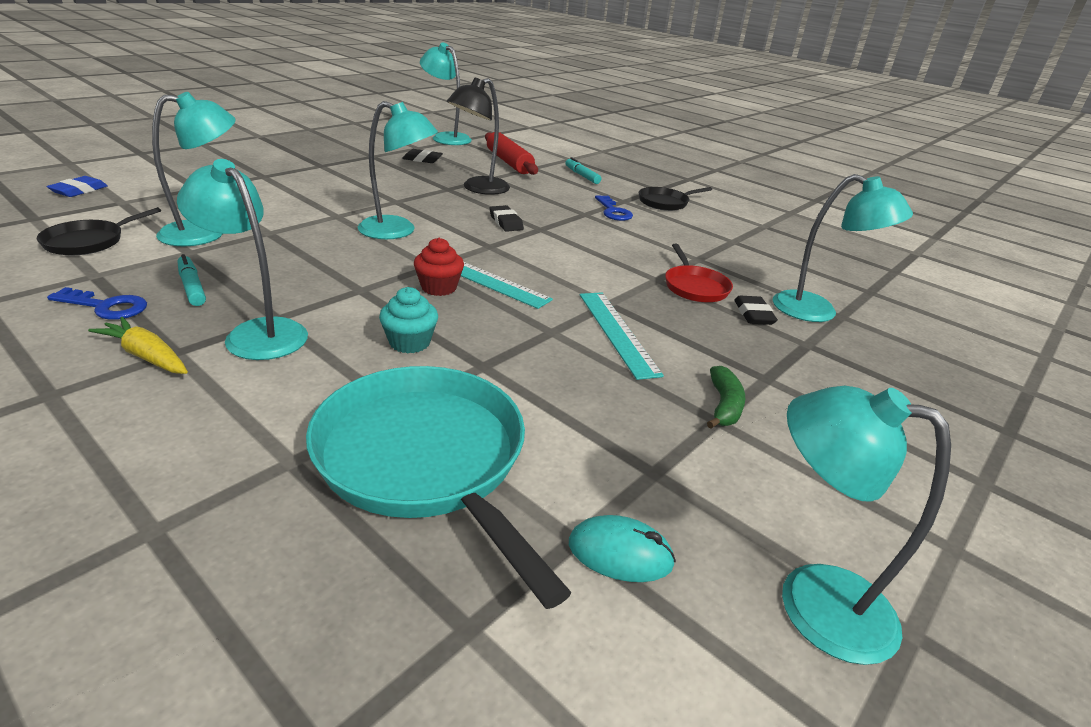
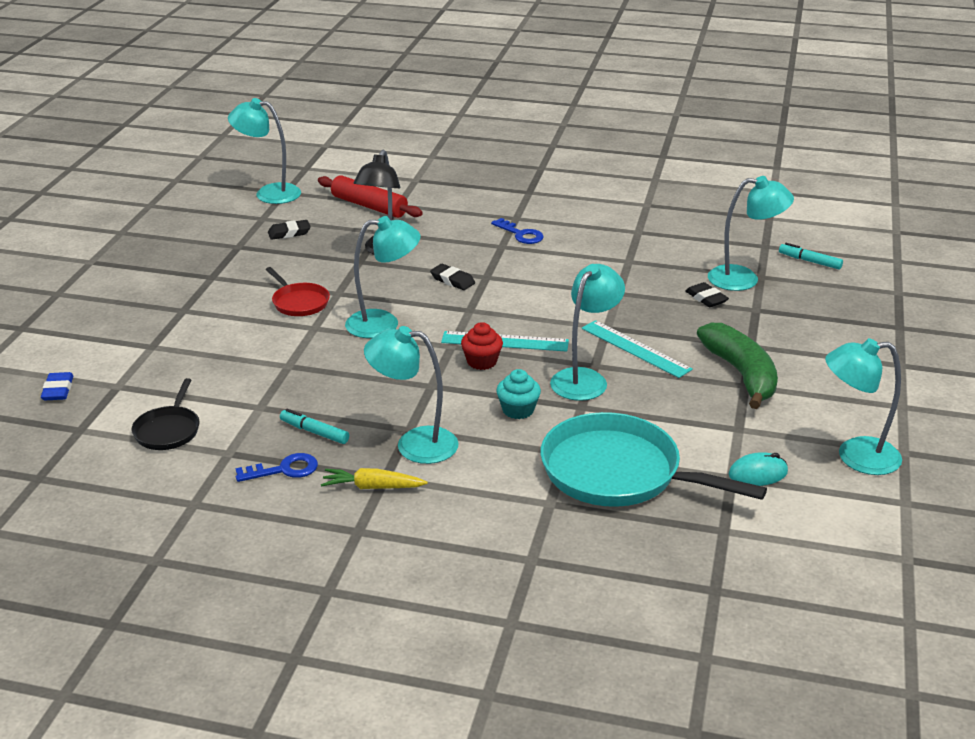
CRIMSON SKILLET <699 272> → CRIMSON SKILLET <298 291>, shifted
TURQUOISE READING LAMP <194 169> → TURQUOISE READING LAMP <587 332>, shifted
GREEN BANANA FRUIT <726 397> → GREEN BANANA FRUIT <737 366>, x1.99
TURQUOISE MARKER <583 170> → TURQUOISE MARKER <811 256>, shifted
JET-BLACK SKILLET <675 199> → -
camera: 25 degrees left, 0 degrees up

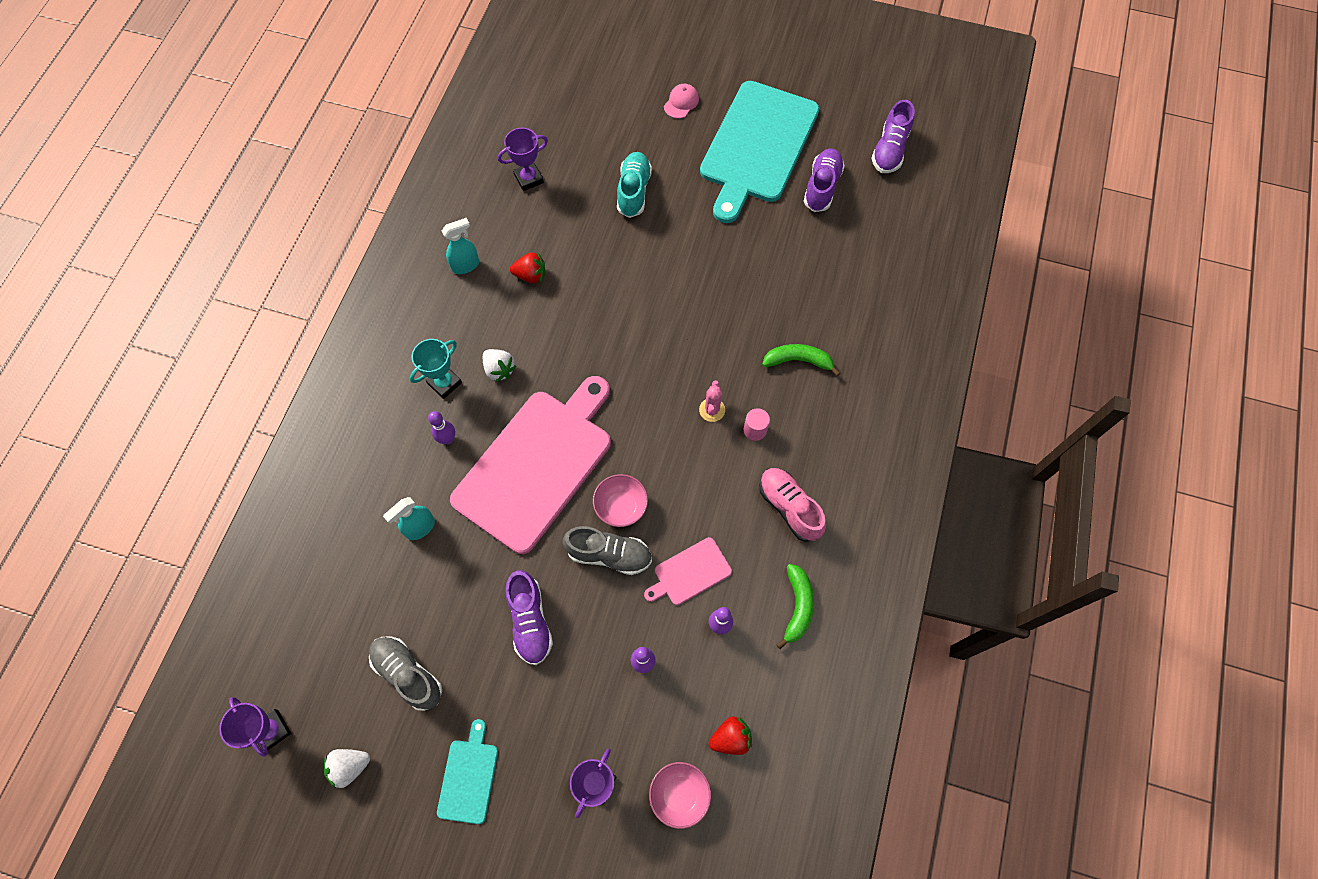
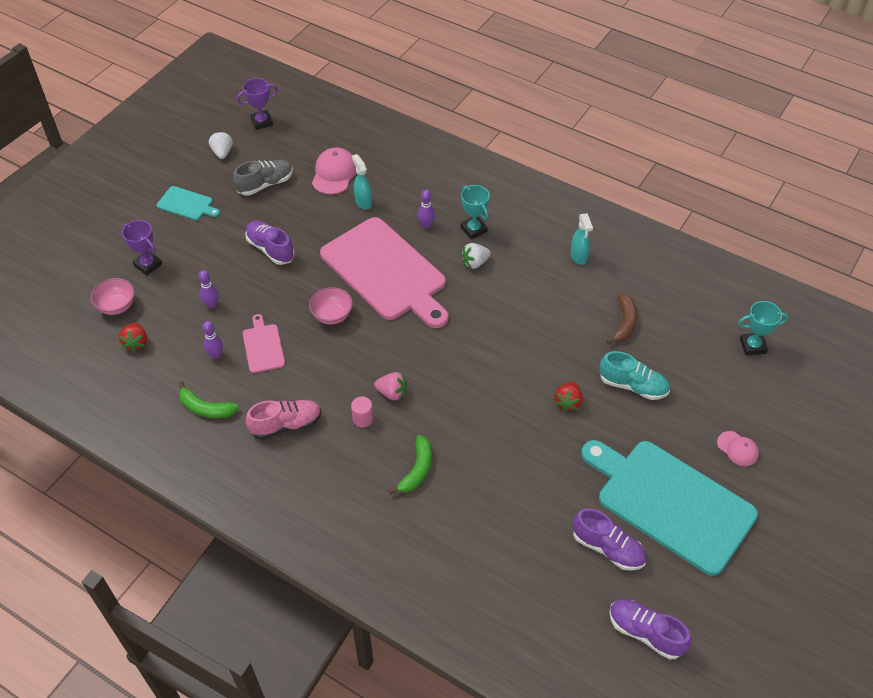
ROYAL PURPLE SHOE <529 617> → ROYAL PURPLE SHOE <270 243>, 45 degrees clockwise
- → ROSE-PINK BASEBALL CAP <334 170>
ROSE-PINK PRICKLY PLANT <712 401> → ROSE-PINK BERRY <390 386>
CRIMSON BERRY <527 267> → CRIMSON BERRY <568 397>, shifted
- → BROWN BANANA FRUIT <622 318>
- → TURQUOISE AWARD CUP <763 328>
ROYAL PURPLE AWARD CUP <523 159> → -
ASH-GREY SHOE <607 550> → -
camera: 105 degrees right, 15 degrees down

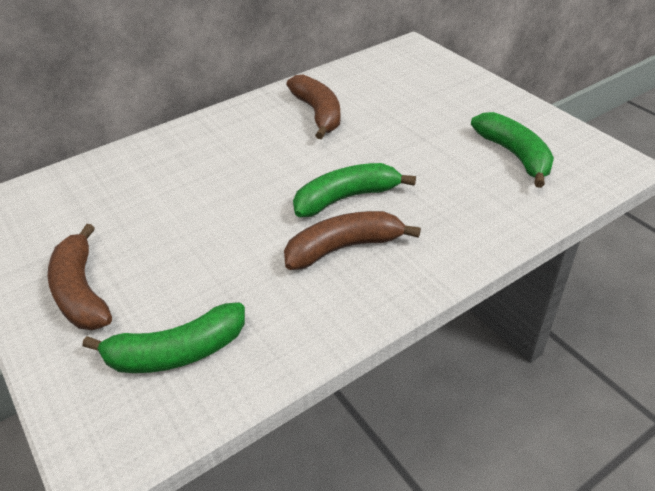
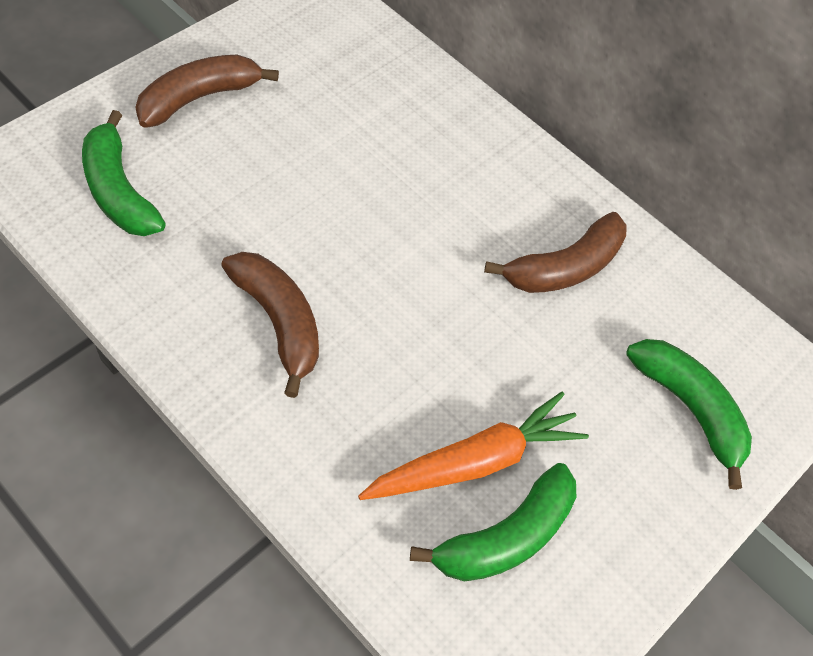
- → BRIGHT ORANGE ROOT VEGETABLE <473 445>
GREEN BANANA FRUIT <354 190> → GREEN BANANA FRUIT <689 414>, shifted
camera: 70 degrees right, 15 degrees up

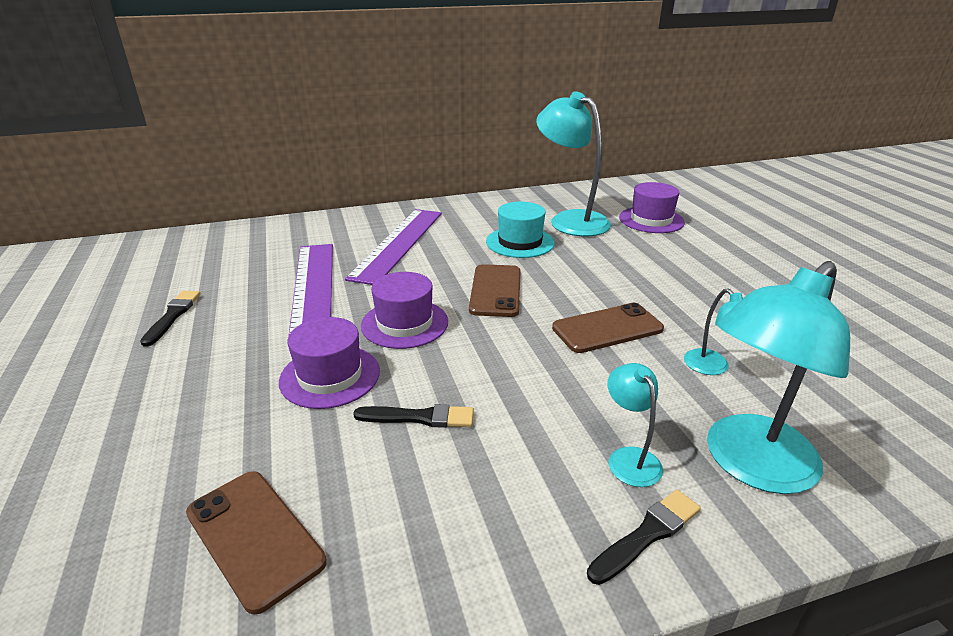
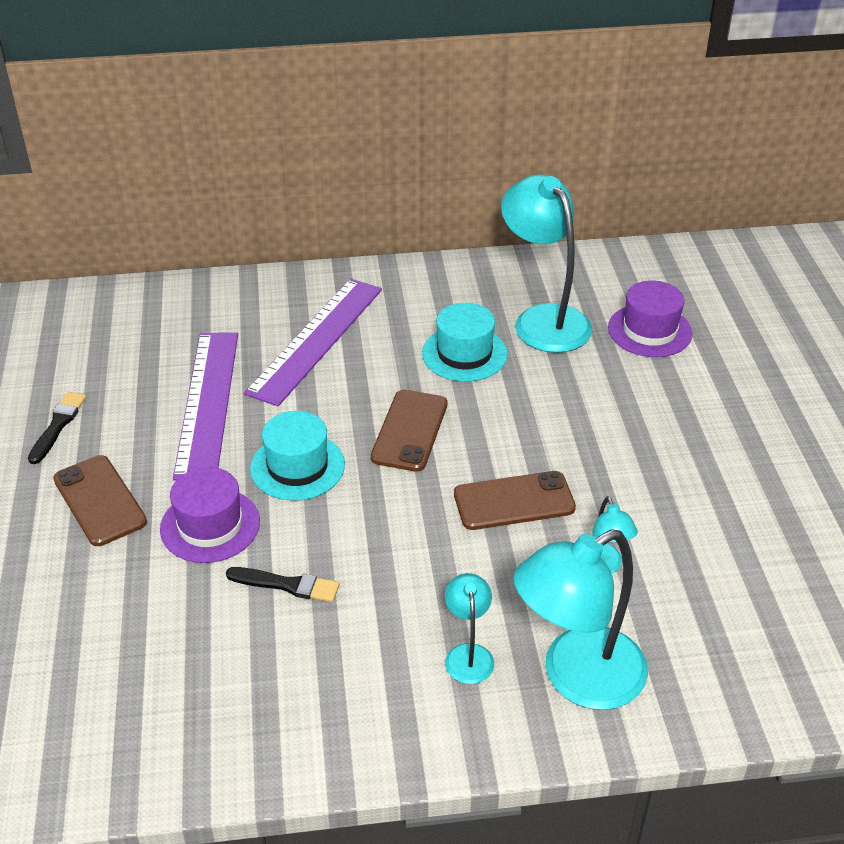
BROWN SMARTPHONE <256 543> → BROWN SMARTPHONE <100 500>, shifted
ROYAL PURPLE TOP HAT <404 310> → TURQUOISE TOP HAT <297 456>
JET-BLACK PAINTBRUSH <644 537> → -
camera: 10 degrees right, 10 degrees up

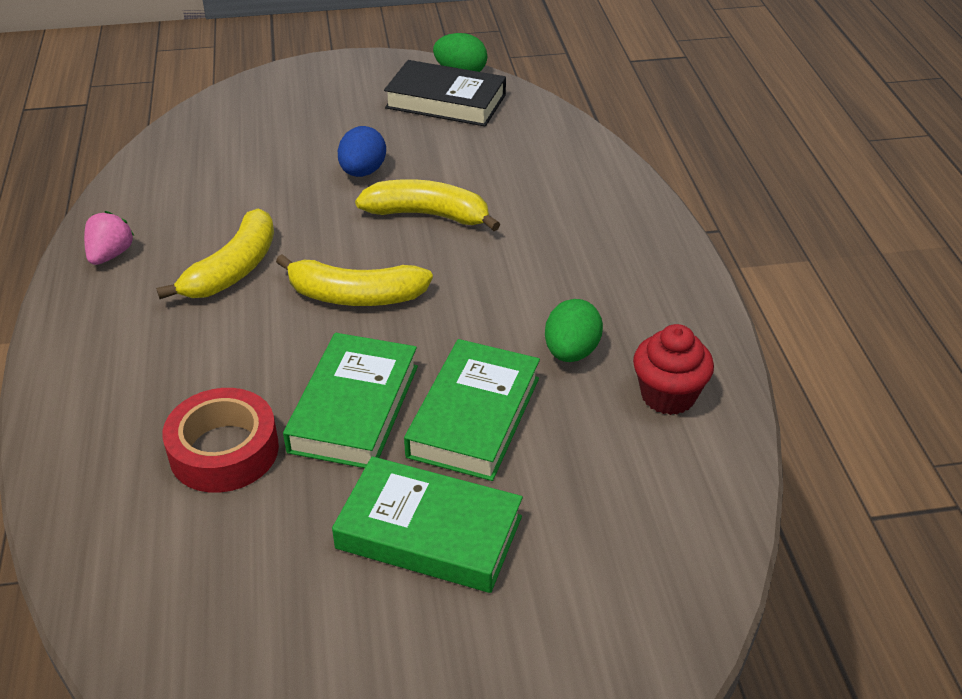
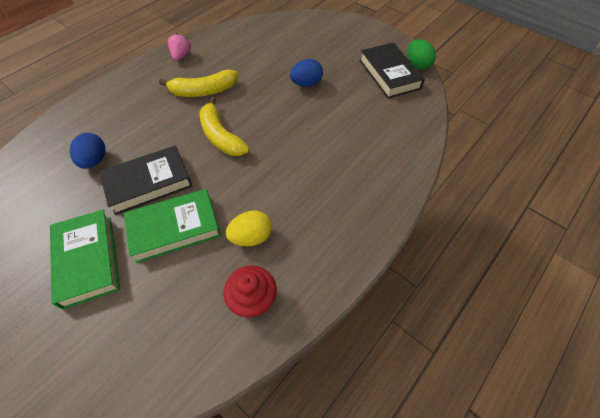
CRIMSON ROLL OF TAPE <220 440> → COBALT TOY EGG <87 151>
GREEN BOOK <350 400> → JET-BLACK BOOK <145 180>
ROSE-PINK BERRY <109 238> → ROSE-PINK BERRY <179 47>, 60 degrees counterclockwise
GREEN TOY EGG <574 330> → YELLOW TOY EGG <249 228>
YELLOW BANANA FRUIT <427 205> → -
camera: 50 degrees right, 15 degrees up

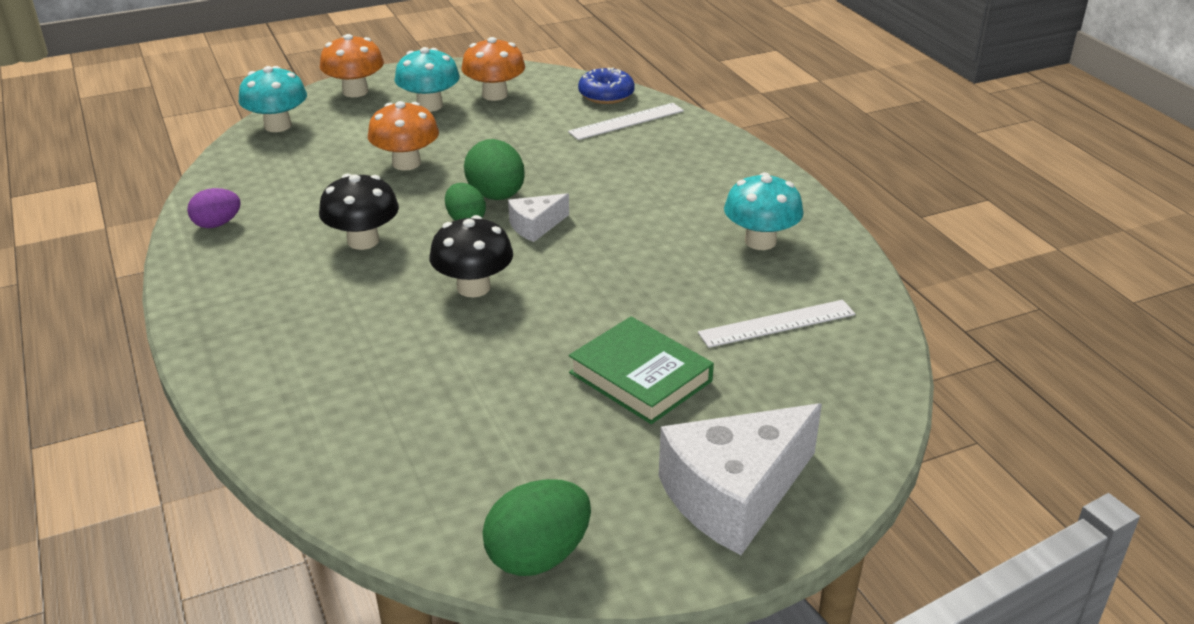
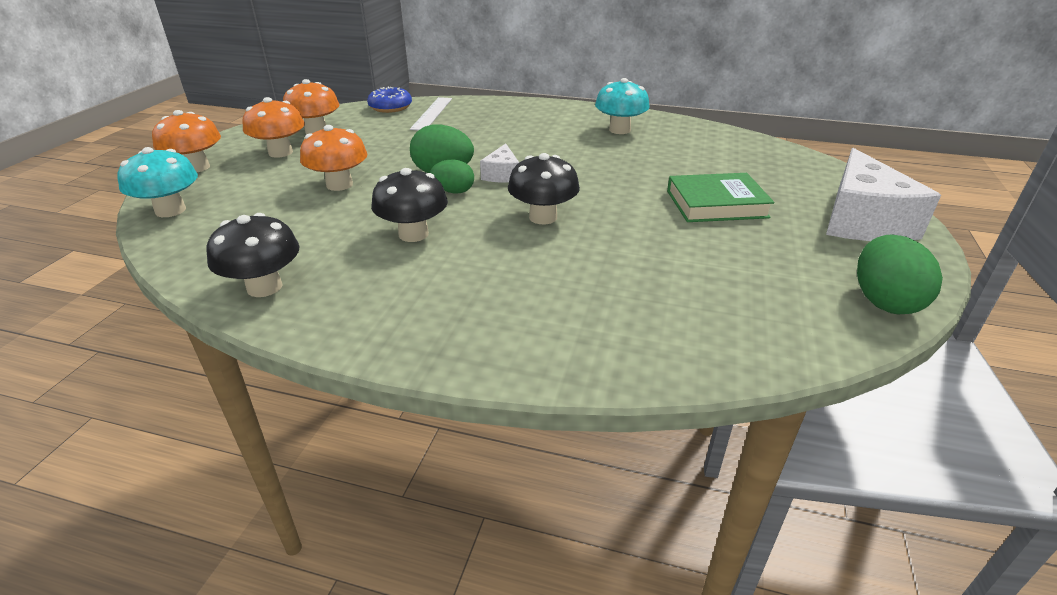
ROYAL PURPLE TOY EGG <214 208> → JET-BLACK TOADSTOOL <253 255>
TURQUOISE TOADSTOOL <427 79> → BRIGHT ORANGE TOADSTOOL <273 127>
PURE WHITE MEASURING STICK <776 324> → -
camera: 50 degrees left, 0 degrees up

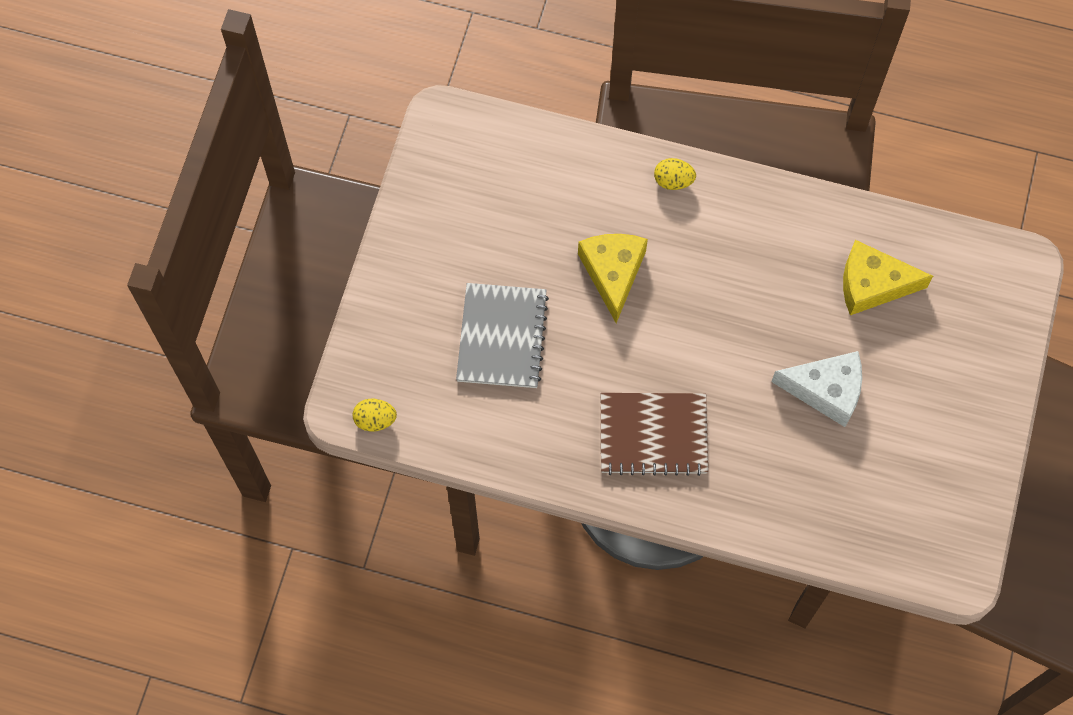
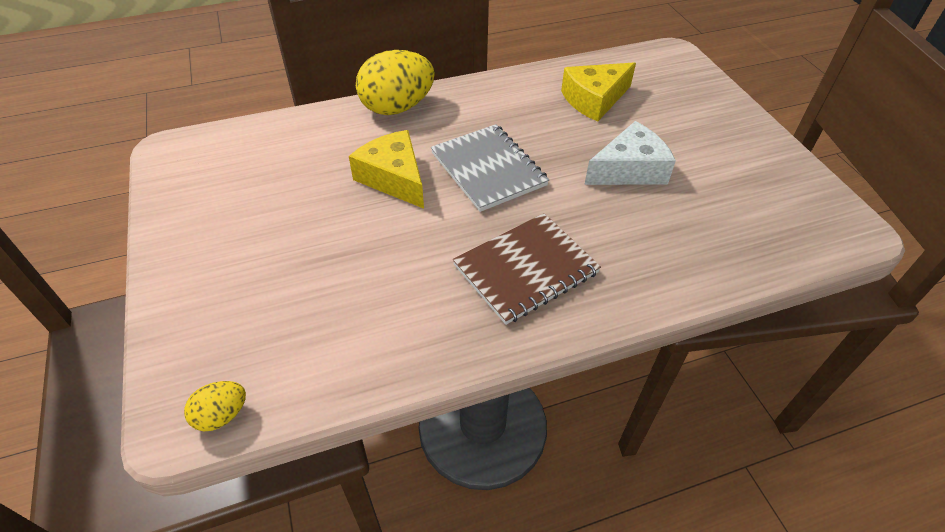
YELLOW TOY EGG <675 174> → YELLOW TOY EGG <395 82>, x2.07
ASH-GREY NOTEPAD <502 335> → ASH-GREY NOTEPAD <490 168>, shifted
camera: 35 degrees left, 20 degrees down

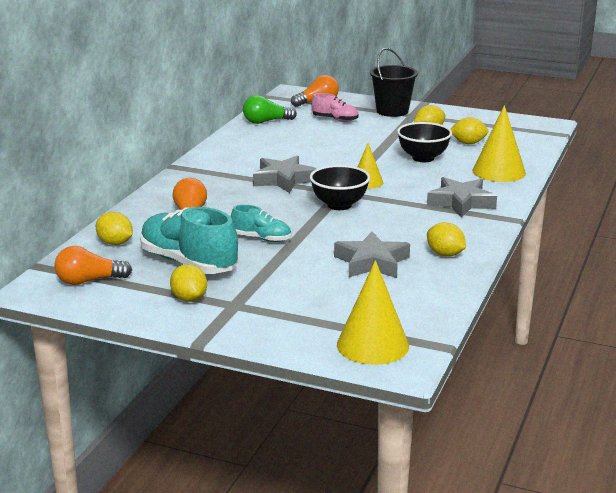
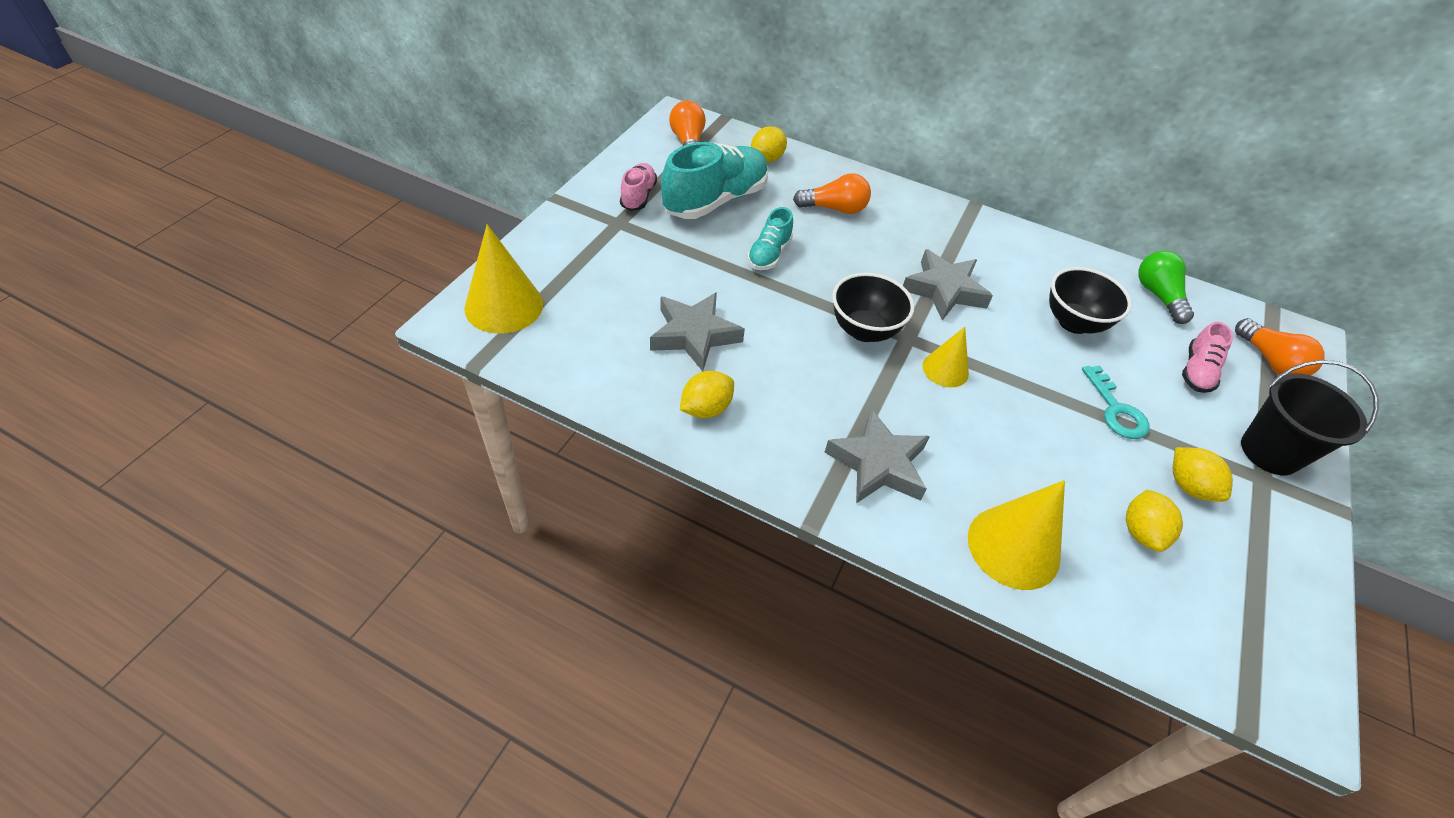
YELLOW CITRUS FRUIT <188 283> → ROSE-PINK SHOE <638 187>
JET-BLACK BOWL <424 142> → JET-BLACK BOWL <1090 300>, shifted
- → TURQUOISE DOOR KEY <1116 402>
camera: 90 degrees right, 25 degrees up

